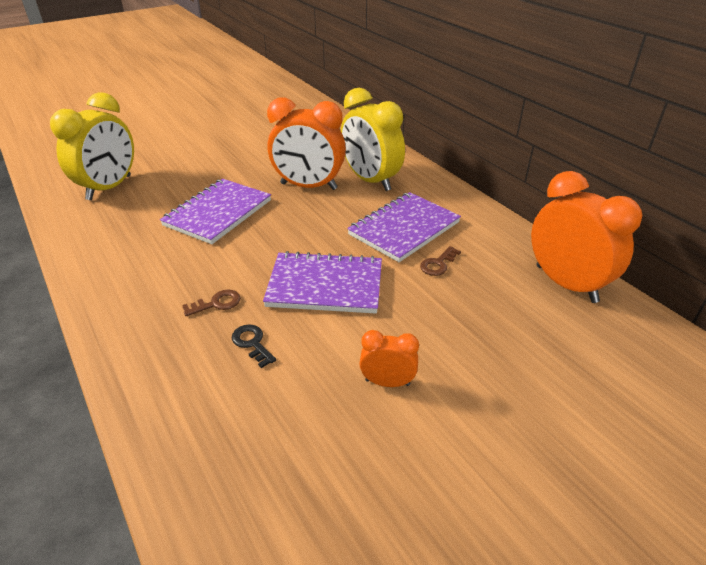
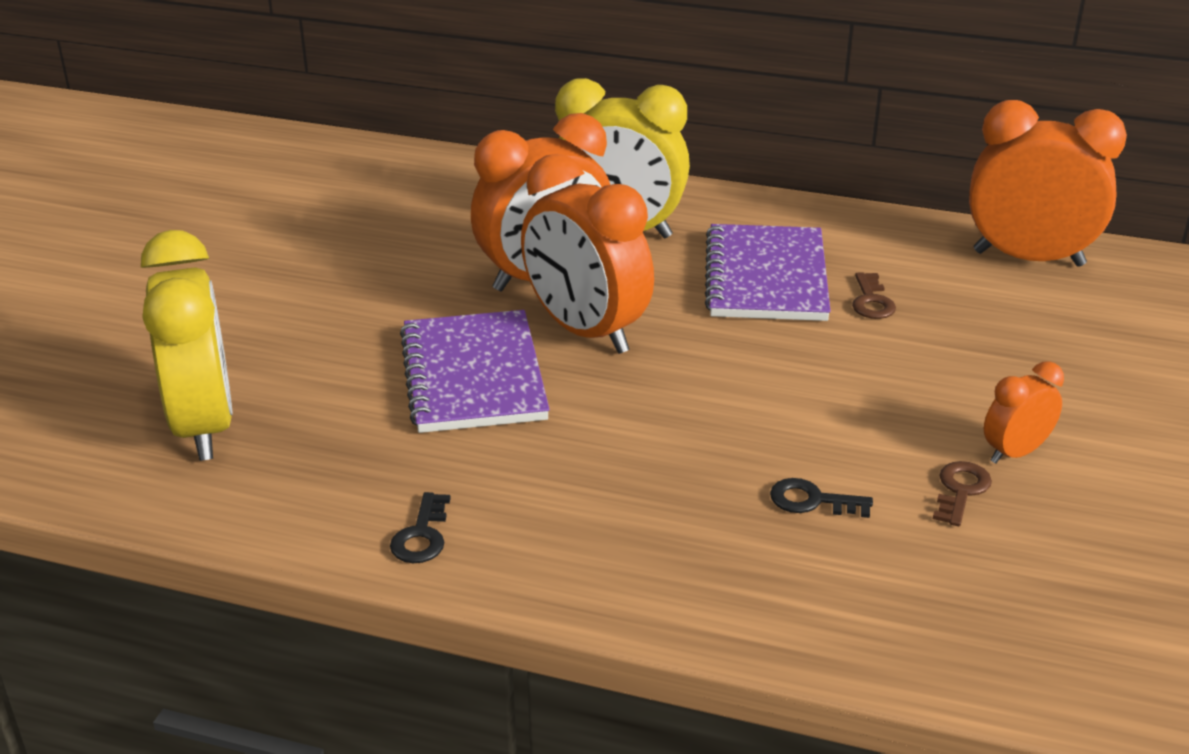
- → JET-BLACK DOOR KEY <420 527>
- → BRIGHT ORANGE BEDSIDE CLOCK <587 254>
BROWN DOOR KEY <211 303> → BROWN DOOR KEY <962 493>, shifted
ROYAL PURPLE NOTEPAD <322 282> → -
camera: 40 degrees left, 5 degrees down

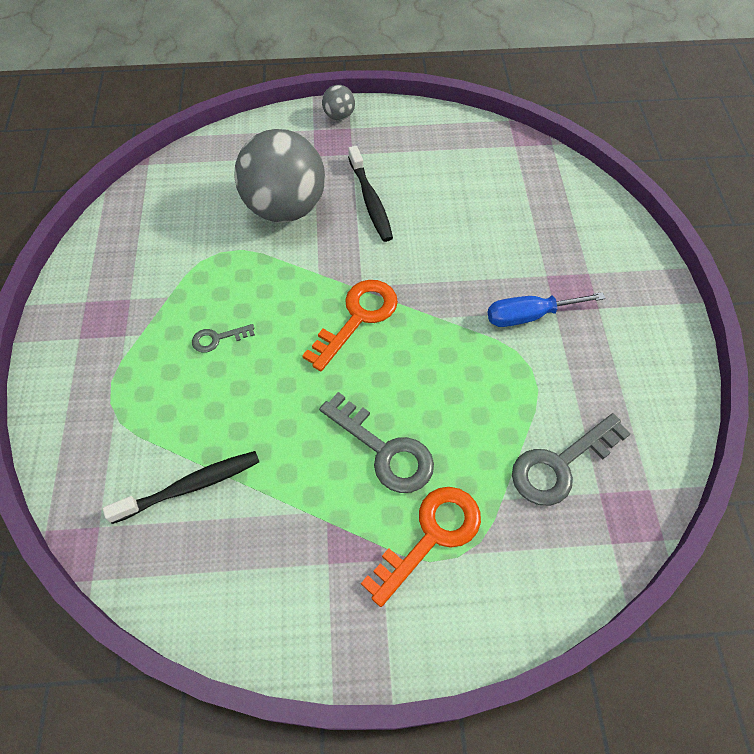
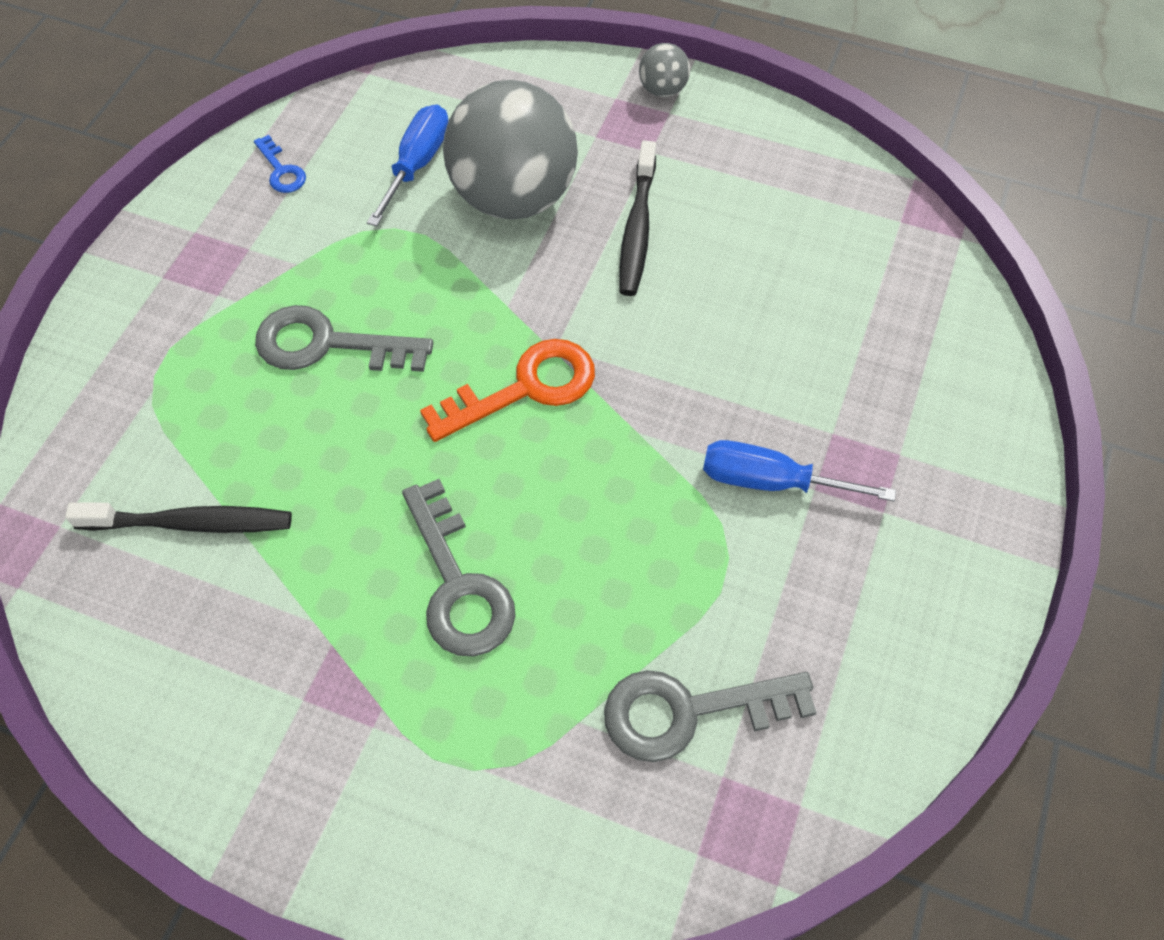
- → COBALT DOOR KEY <280 164>
ASH-GREY DOOR KEY <223 338> → ASH-GREY DOOR KEY <344 338>, x1.94
- → COBALT FLAT SCREWDRIVER <407 166>
BRIGHT ORANGE DOOR KEY <421 547> → -
camera: 25 degrees right, 0 degrees up

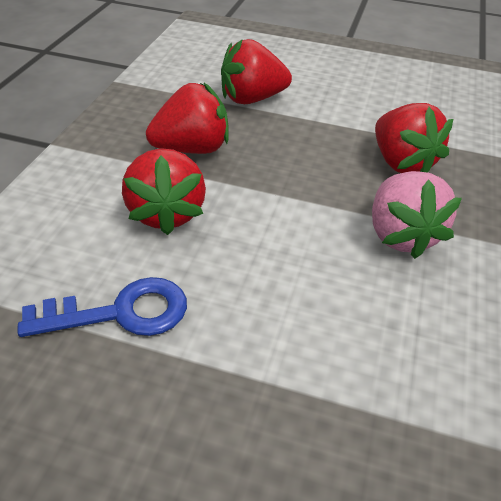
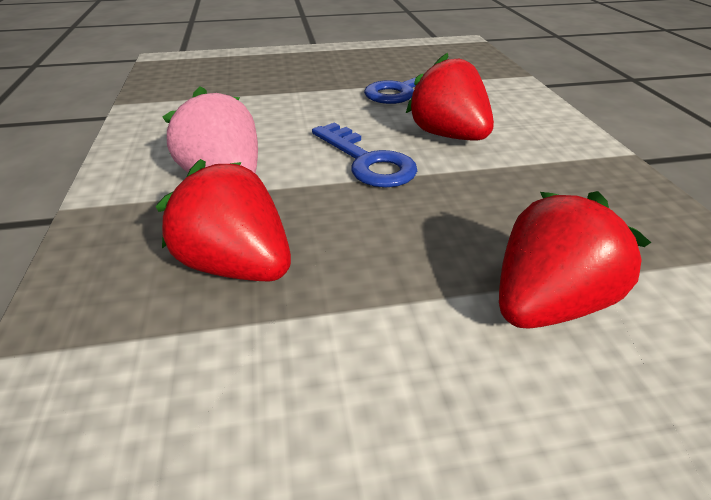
- → COBALT DOOR KEY <364 155>
CRIMSON BERRY <187 118> → -
camera: 155 degrees right, 5 degrees down

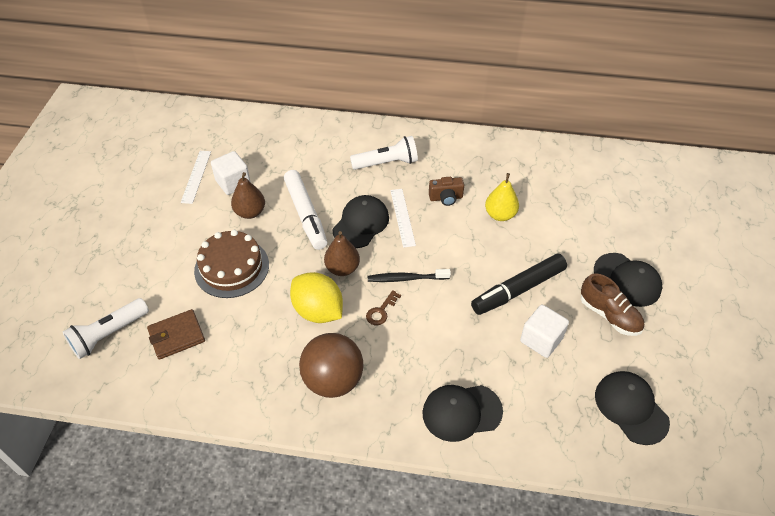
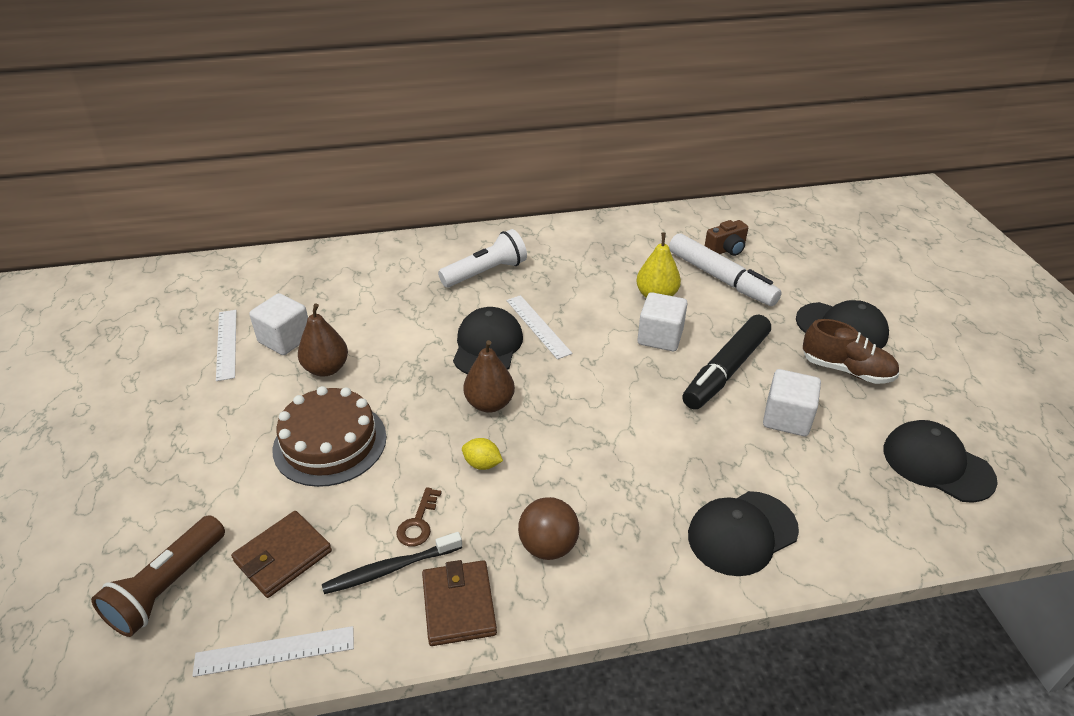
PURE WHITE FLASHLIGHT <106 328> → BROWN FLASHLIGHT <158 576>
- → PURE WHITE MEASURING STICK <273 651>
JET-BLACK DENTAL BRUSH <409 275> → JET-BLACK DENTAL BRUSH <392 563>, shifted
BROWN DOOR KEY <383 307> → BROWN DOOR KEY <419 516>, shifted
- → BROWN CARD WALLET <459 603>
YELLOW CITRUS FRUIT <316 297> → YELLOW CITRUS FRUIT <482 454>, x0.45
BROWN SPHERE <331 365> → BROWN SPHERE <548 528>, x0.64
- → PURE WHITE BLOCK <663 321>
PURE WHITE MARKER <305 210> → PURE WHITE MARKER <725 269>, shifted
BROWN CAMERA <446 191> → BROWN CAMERA <726 238>, shifted
camera: 20 degrees left, 10 degrees down

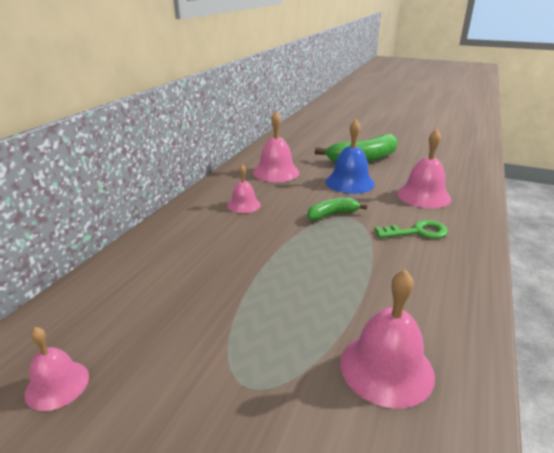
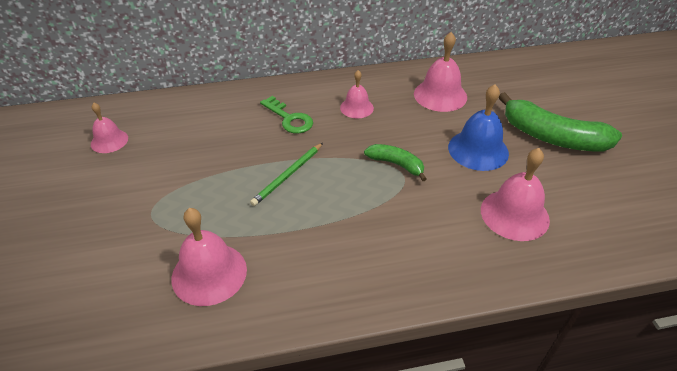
- → GREEN PENCIL <286 174>
GREEN DOOR KEY <411 229> → GREEN DOOR KEY <286 115>, shifted
camera: 55 degrees right, 15 degrees up

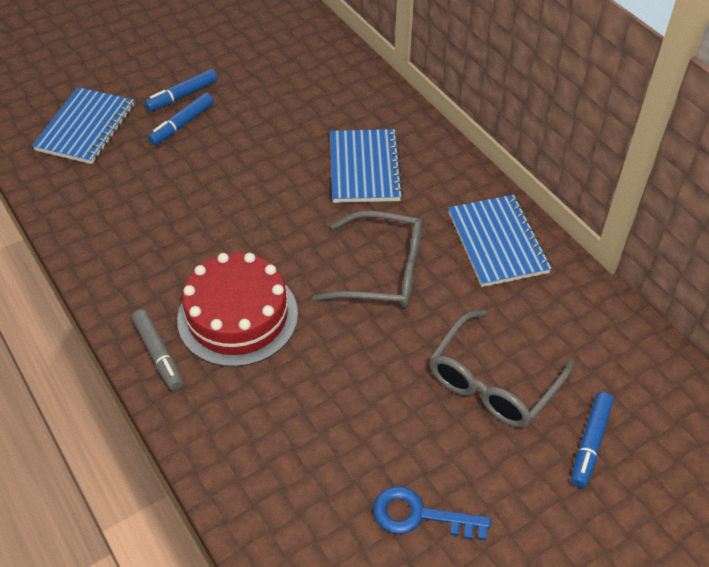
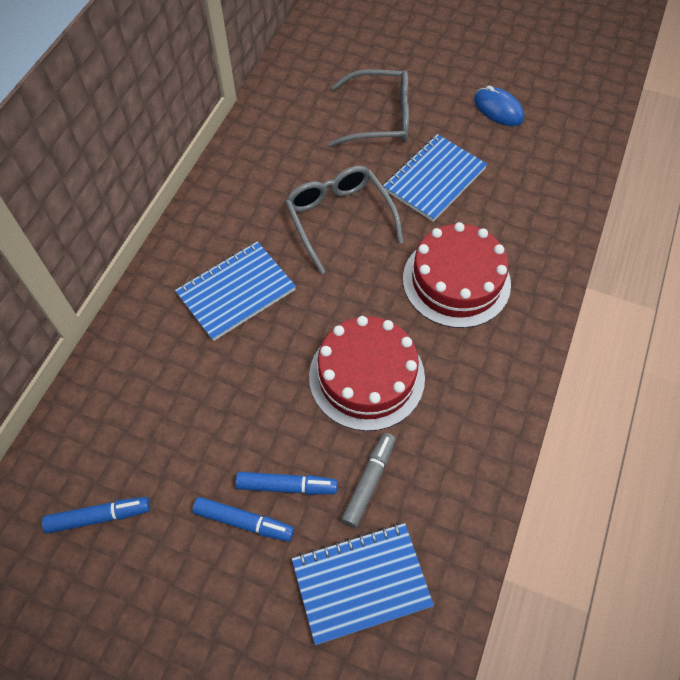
COBALT MARKER <592 440> → COBALT MARKER <96 515>, shifted
- → CRIMSON LAYER CAKE <367 373>
ASH-GREY MARKER <157 349> → ASH-GREY MARKER <368 480>, shifted
COBALT NOTEPAD <499 241> → COBALT NOTEPAD <435 178>, shifted
COBALT DOOR KEY <432 513> → COBALT PC MOUSE <499 105>
camera: 125 degrees left, 10 degrees up

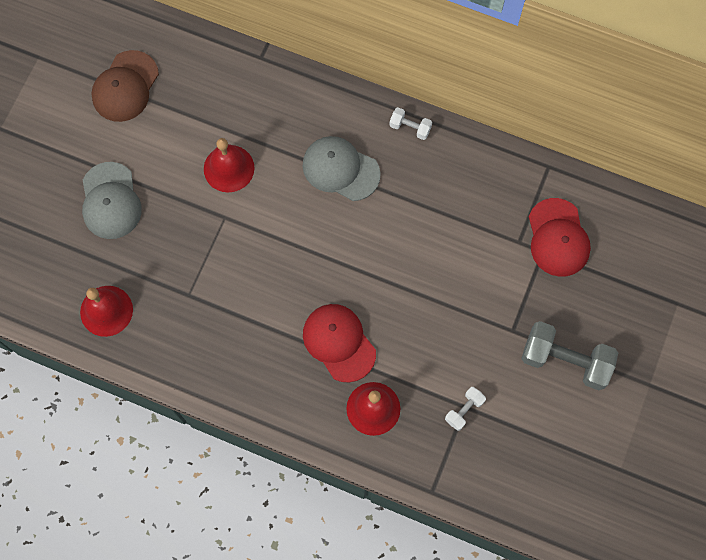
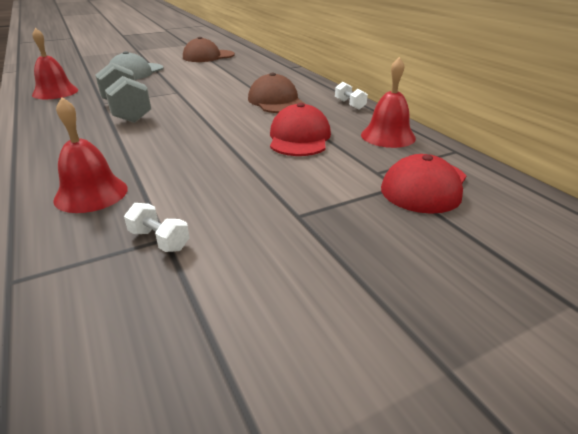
ASH-GREY HAND WEIGHT <569 355> → ASH-GREY HAND WEIGHT <123 92>, shifted
PURE WHITE HAND WEIGHT <465 409> → PURE WHITE HAND WEIGHT <157 227>, 45 degrees clockwise
ASH-GREY BASEBALL CAP <342 168> → BROWN BASEBALL CAP <277 92>
CRIMSON BASEBALL CAP <339 343> → CRIMSON BASEBALL CAP <300 129>, shifted
CRIMSON HAND BELL <229 165> → CRIMSON HAND BELL <388 102>, shifted
camera: 40 degrees right, 40 degrees down

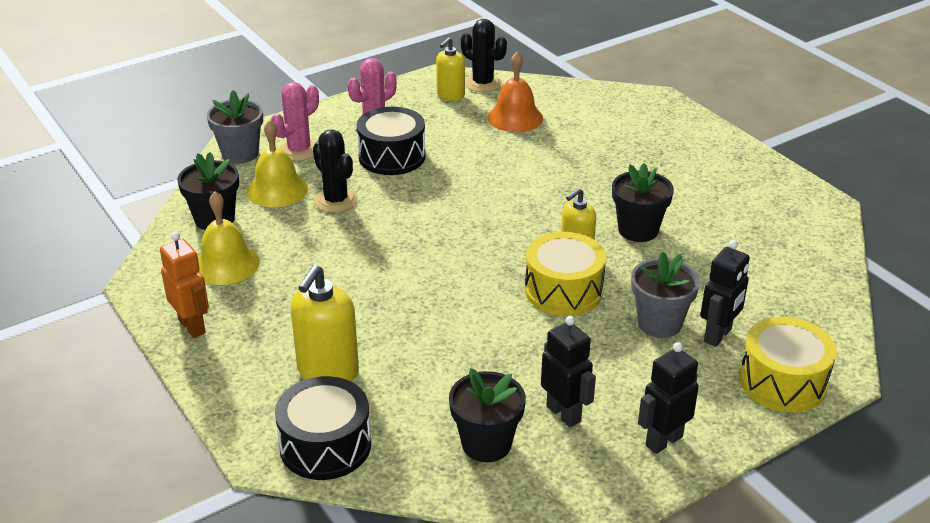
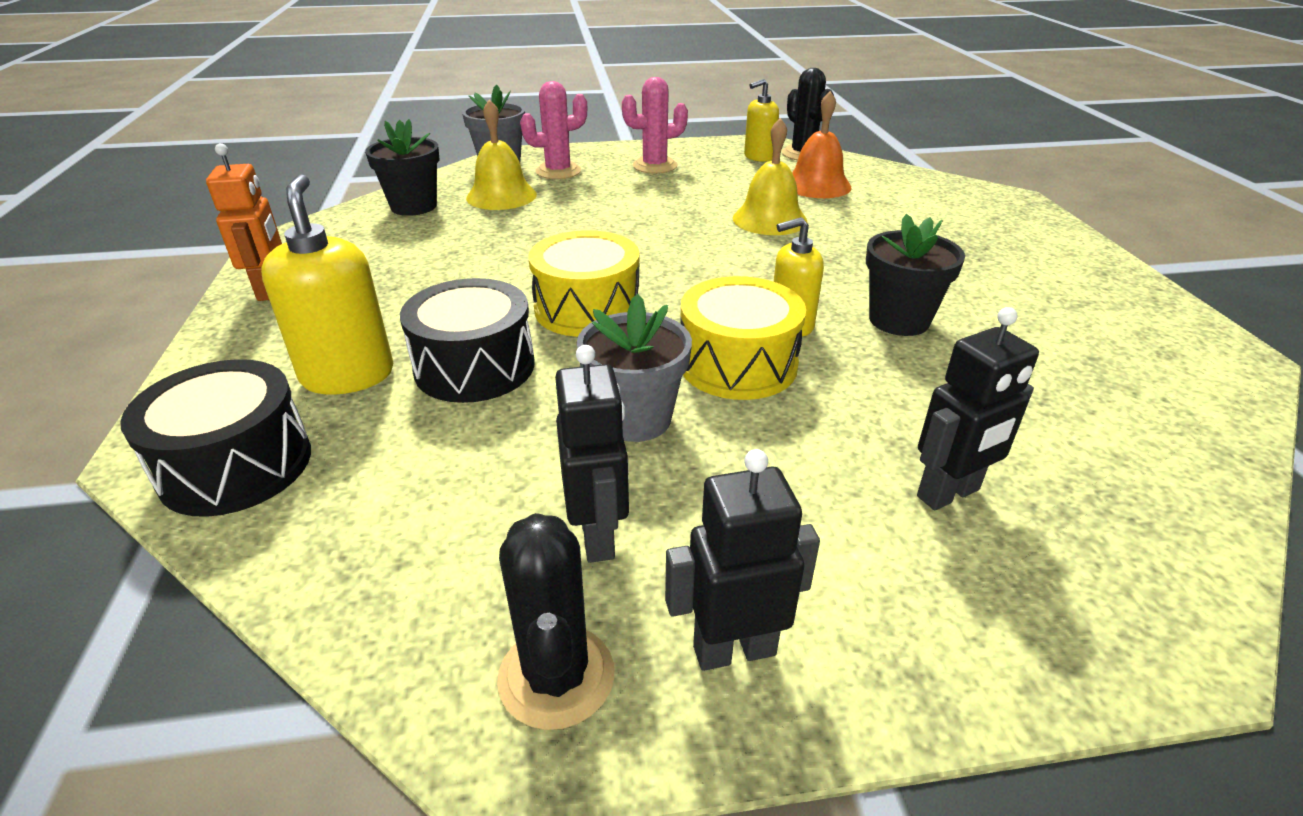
YELLOW SOAP DISPENSER <324 323> → YELLOW SOAP DISPENSER <327 284>, 120 degrees clockwise
JET-BLACK SNARE DRUM <391 141> → JET-BLACK SNARE DRUM <467 340>, shifted
JET-BLACK PRICKLY PLANT <335 171> → JET-BLACK PRICKLY PLANT <555 621>, shifted
YELLOW SNARE DRUM <788 364> → YELLOW SNARE DRUM <584 283>, shifted
ASH-GREY POTTED PLANT <665 295> → ASH-GREY POTTED PLANT <634 368>, shifted
YELLOW HAND BELL <229 238> → YELLOW HAND BELL <770 176>, shifted
JET-BLACK POTTED PLANT <487 415> → -
camera: 25 degrees right, 0 degrees up

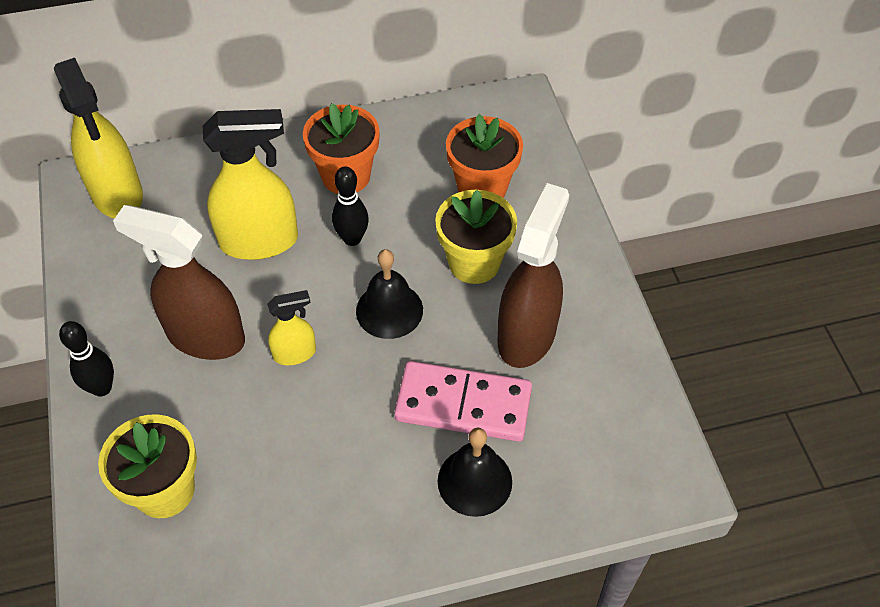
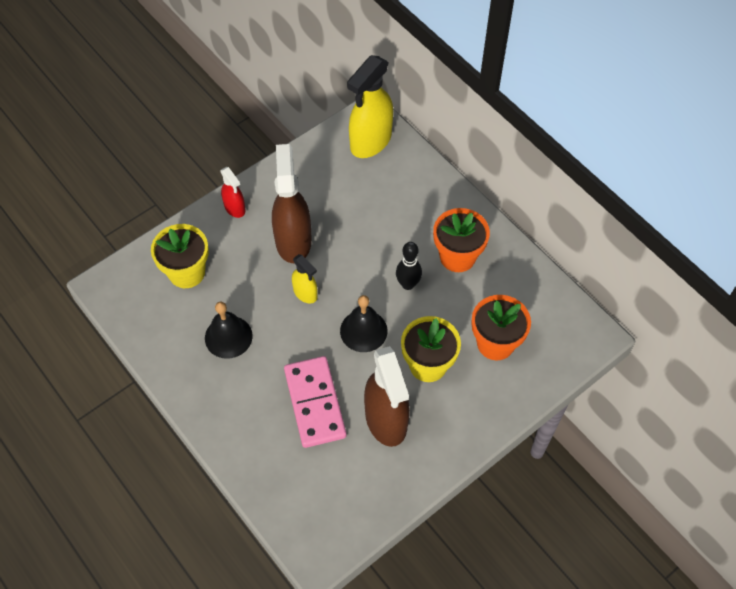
JET-BLACK HAND BELL <475 472> → JET-BLACK HAND BELL <229 330>, shifted
JET-BLACK TENPIN <86 359> → CRIMSON SPRAY BOTTLE <232 192>
BROWN SPRAY BOTTLE <533 275> → BROWN SPRAY BOTTLE <387 396>, 75 degrees clockwise
YELLOW SPRAY BOTTLE <250 184> → -
camera: 65 degrees right, 5 degrees up

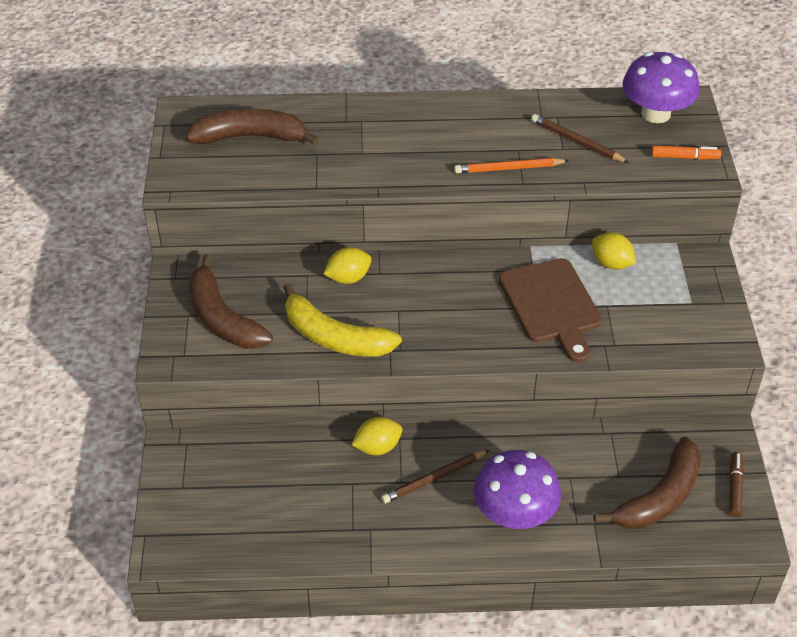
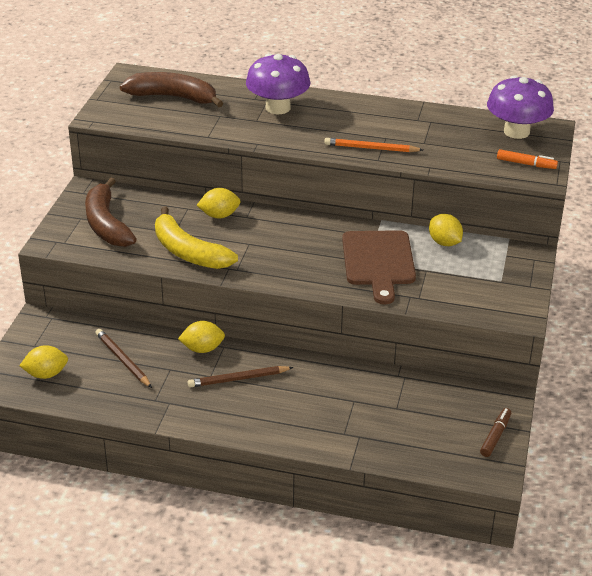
- → YELLOW CITRUS FRUIT <43 362>
BROWN PENCIL <580 138> → BROWN PENCIL <123 358>, shifted
ROYAL PURPLE TOADSTOOL <517 489> → ROYAL PURPLE TOADSTOOL <278 83>, shifted
BROWN BANANA FRUIT <647 483> → -
camera: 15 degrees right, 10 degrees down

